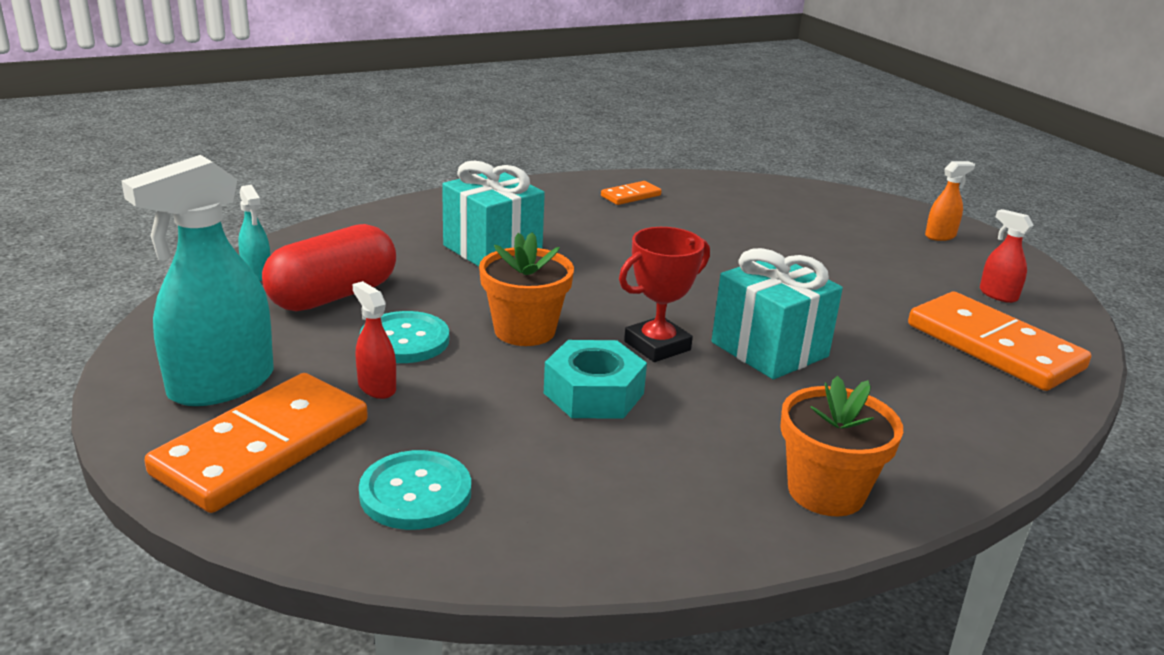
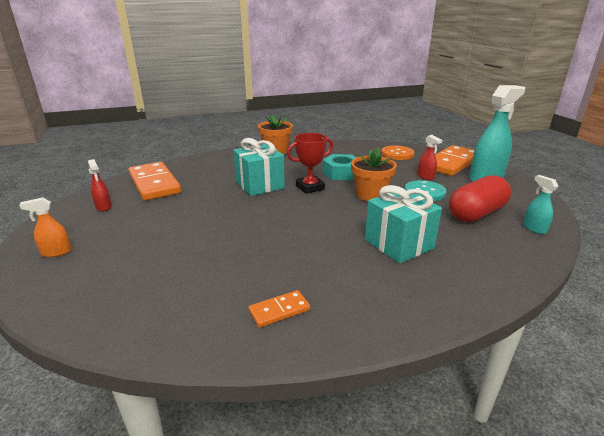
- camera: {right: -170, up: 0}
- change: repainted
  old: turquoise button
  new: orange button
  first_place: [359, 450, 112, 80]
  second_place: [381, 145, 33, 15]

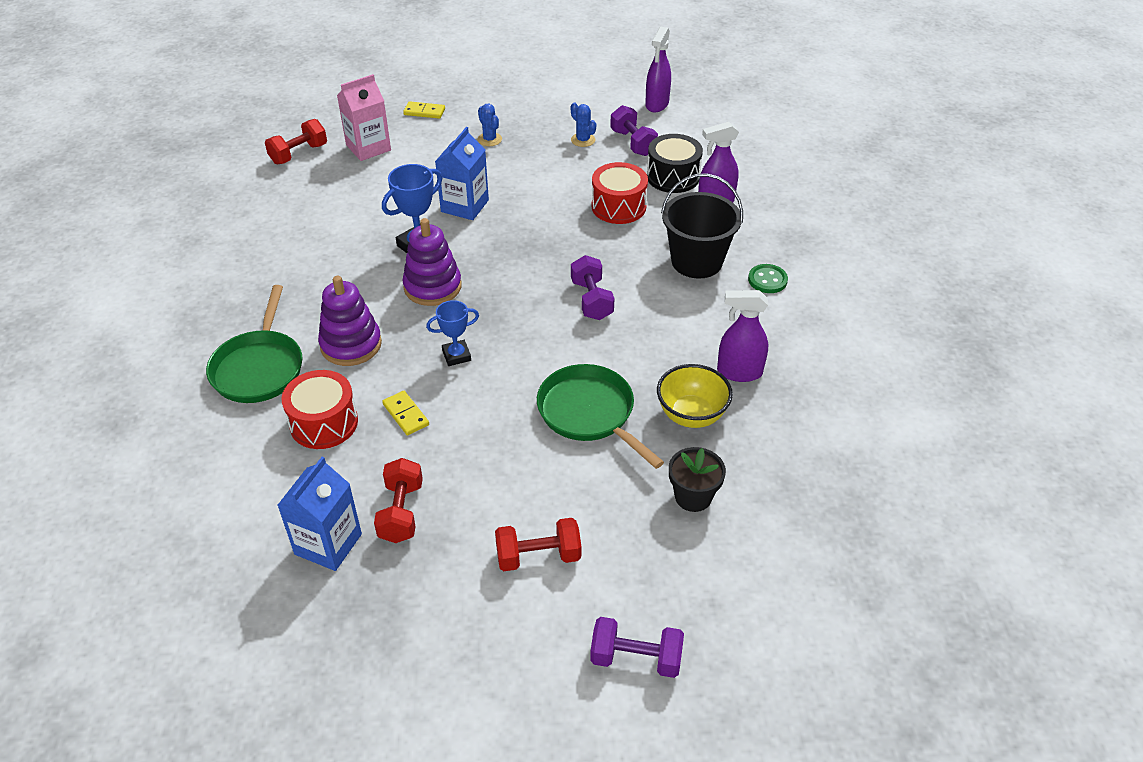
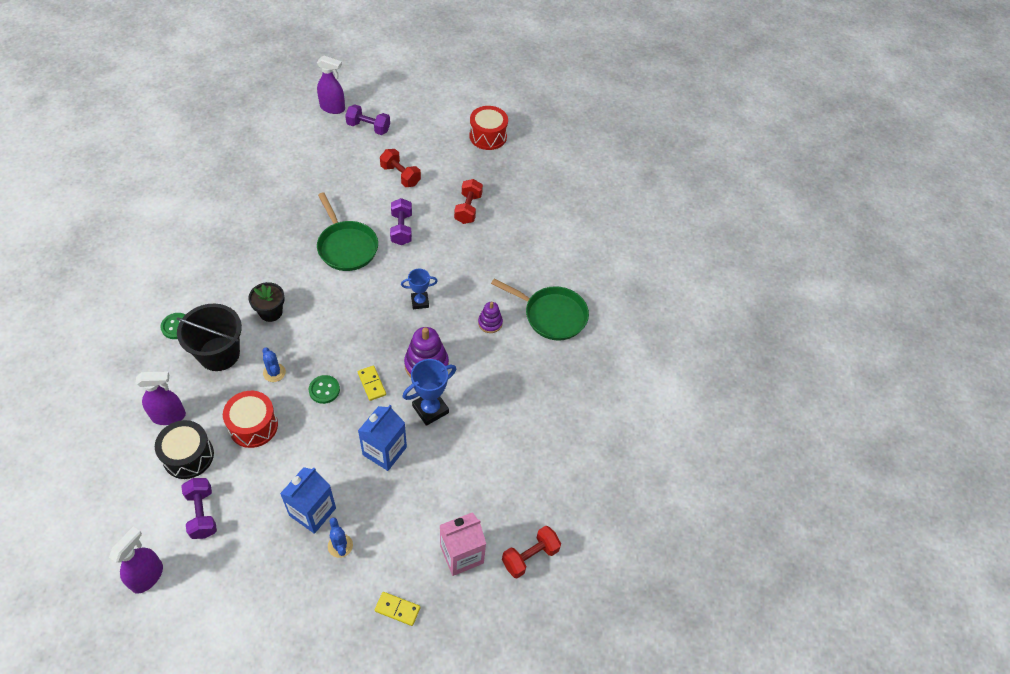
- camera: {right: -175, up: 10}
- change: shifted
  old: blue cactus
  first_place: [571, 102, 25, 45]
  second_place: [262, 348, 24, 34]
- change: shifted
  old: purple dumbbell
  first_place: [571, 255, 44, 65]
  second_place: [390, 198, 22, 47]
- change: scaled
  old: purple stacking toy
  first_place: [318, 276, 64, 90]
  second_place: [478, 302, 25, 31]
  factor: 0.58
- change: rotated
  old: green pan
  first_place: [206, 285, 96, 118]
  second_place: [491, 278, 98, 63]
  degrees: 105
- change: shifted
  old: purple spray bottle
  first_place: [717, 290, 51, 92]
  second_place: [317, 55, 28, 59]
- change: gone
  old: yellow bowl
  first_place: [657, 364, 76, 64]
- change: shifted
  old: red drum
  first_place: [282, 370, 76, 79]
  second_place: [469, 106, 39, 44]
- change: shifted
  old: yellow domino
  first_place: [382, 391, 47, 45]
  second_place: [358, 365, 28, 36]
- change: shifted
  old: black flower pot
  first_place: [669, 447, 57, 65]
  second_place: [248, 282, 37, 40]
- change: shifted
  old: blue carton
  first_place: [277, 457, 85, 114]
  second_place: [280, 467, 56, 67]
- change: rotated
  old: red dumbbell
  first_place: [495, 518, 86, 53]
  second_place: [380, 149, 41, 38]
  degrees: 45
- change: new
  new: green button
  second_place: [309, 375, 31, 29]

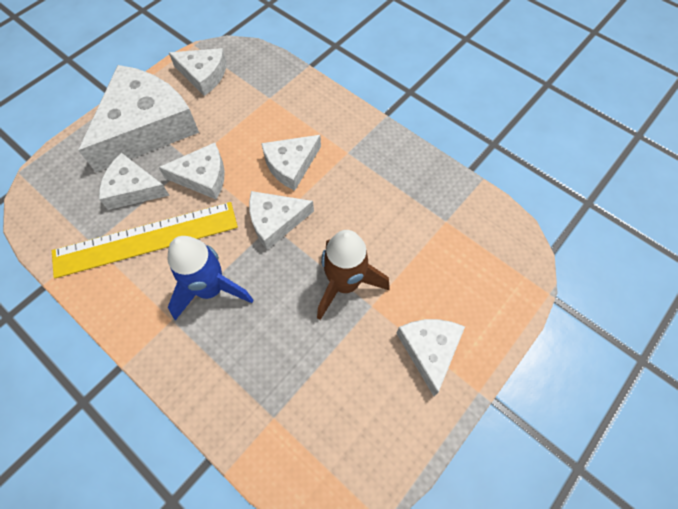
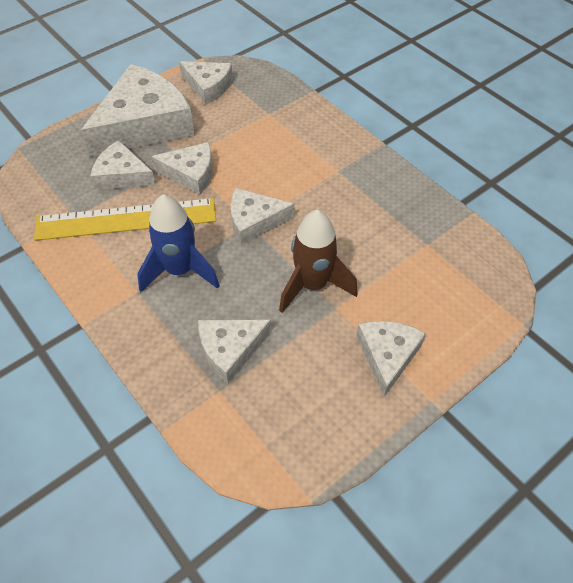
- camera: {right: 10, up: -10}
- change: shifted
  old: white cheese
  first_place: [261, 135, 60, 56]
  second_place: [198, 320, 73, 64]

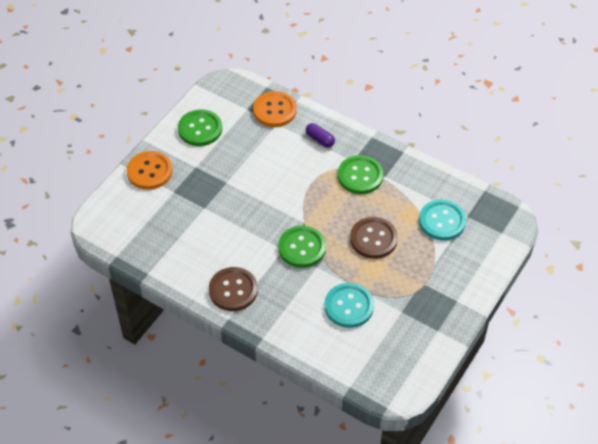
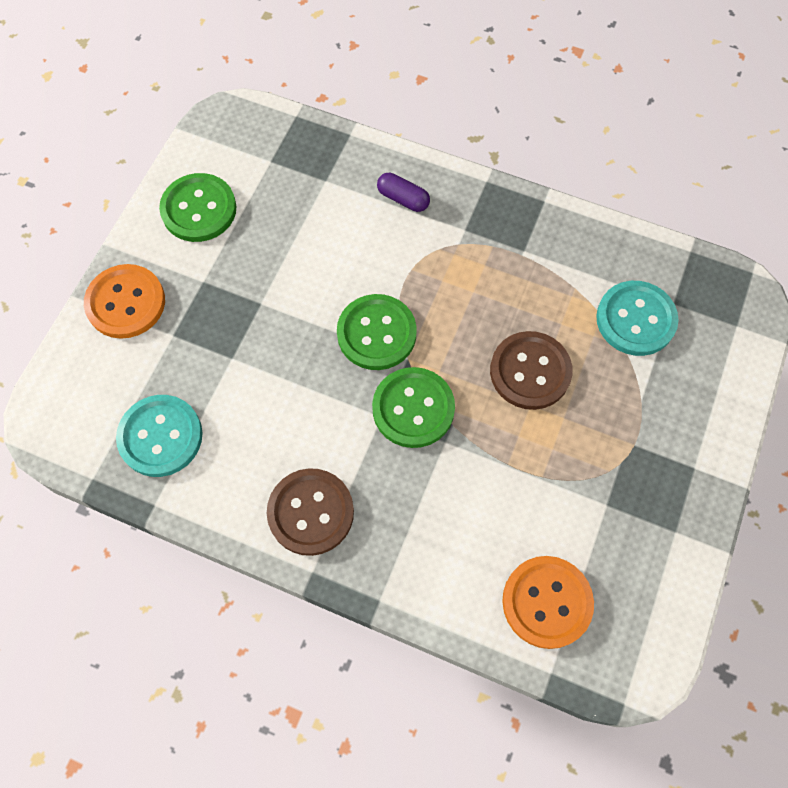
- camera: {right: -10, up: 15}
- change: shifted
  old: orange button
  first_place: [253, 91, 44, 36]
  second_place: [502, 556, 92, 93]
- change: shifted
  old: green button
  first_place: [338, 155, 45, 39]
  second_place: [337, 294, 80, 76]
- change: shifted
  old: turquoise button
  first_place: [325, 283, 49, 45]
  second_place: [116, 395, 87, 82]

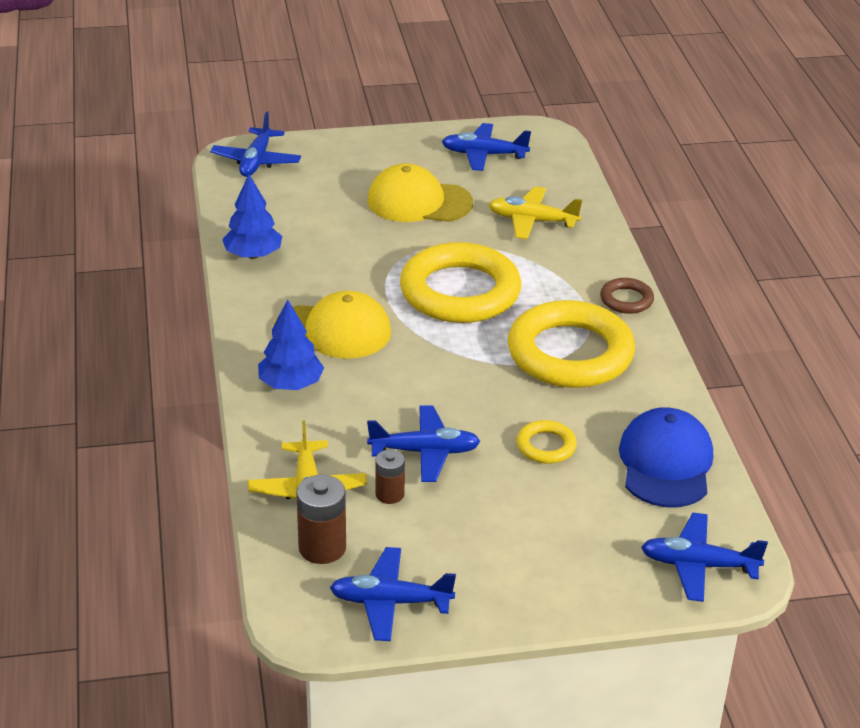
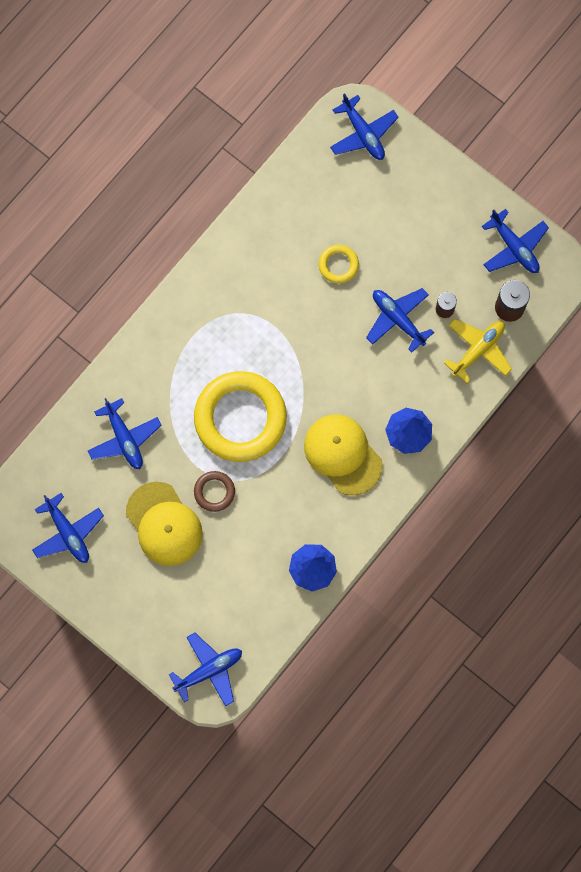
- camera: {right: -130, up: 40}
- change: repainted
  old: yellow plane
  new: blue plane
  first_place: [488, 186, 94, 53]
  second_place: [88, 398, 74, 71]
- change: shifted
  old: brown ring
  first_place: [600, 278, 54, 36]
  second_place: [194, 471, 41, 41]
- change: gone
  old: yellow ring
  first_place: [508, 300, 127, 88]
- change: gone
  old: blue cap
  first_place: [619, 407, 94, 100]

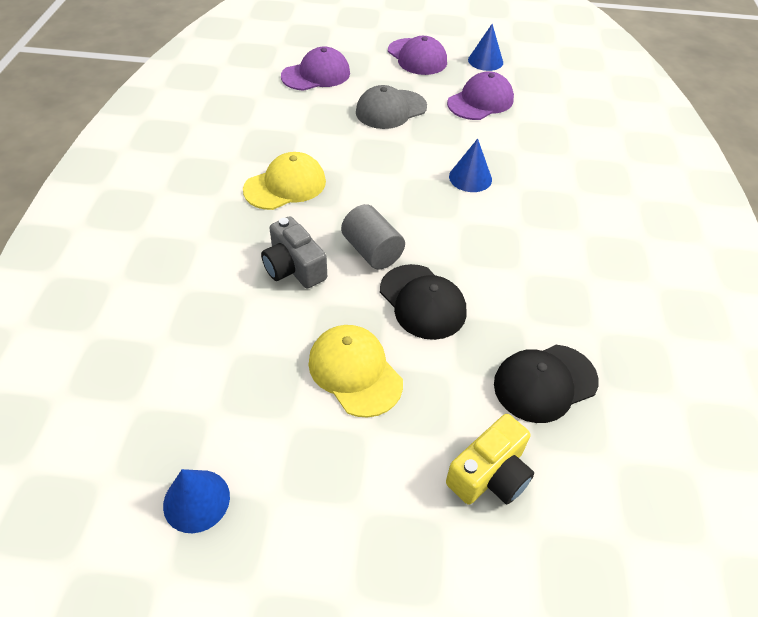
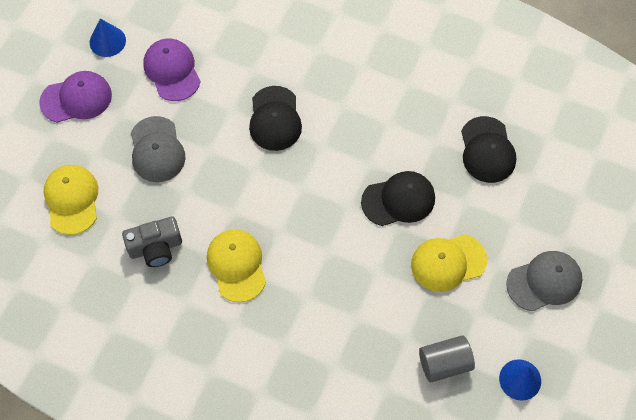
- camera: {right: -70, up: 15}
- change: repainted
  old: purple cap
  new: yellow cap
  first_place: [281, 47, 69, 44]
  second_place: [44, 165, 54, 70]
- change: swapped
  old: blue cone
  new: black cap
  first_place: [449, 139, 43, 53]
  second_place: [249, 86, 53, 65]
- change: shifted
  old: grey cylinder
  first_place: [341, 204, 64, 66]
  second_place: [419, 335, 56, 47]
- change: shifted
  old: grey camera
  first_place: [261, 216, 66, 73]
  second_place: [122, 216, 60, 51]
- change: gone
  old: yellow camera
  first_place: [446, 414, 88, 91]
- change: new
  new: grey cap
  second_place: [506, 251, 76, 60]

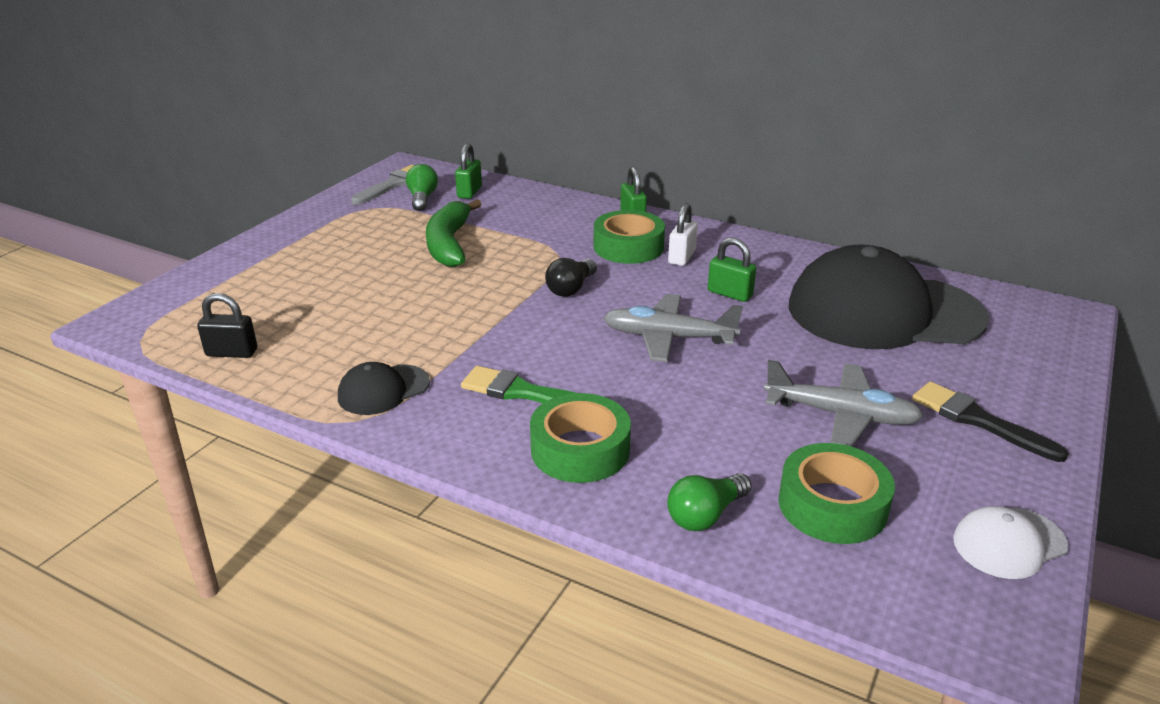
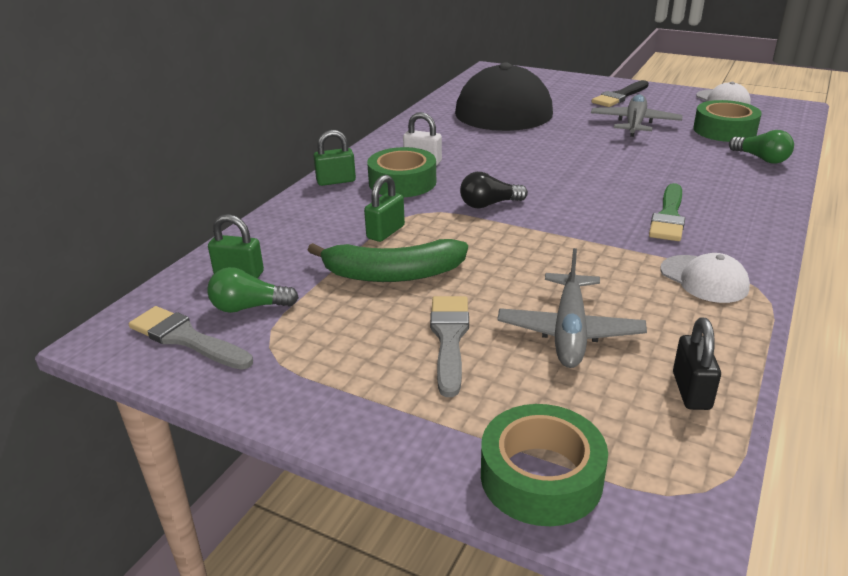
- camera: {right: -90, up: 0}
- change: shifted
  old: green padlock
  first_place: [708, 237, 48, 65]
  second_place: [364, 175, 41, 67]
- change: rotated
  old: black light bulb
  first_place: [545, 258, 52, 39]
  second_place: [460, 172, 68, 37]
  degrees: 135
- change: shifted
  old: grey plane
  first_place: [603, 294, 140, 68]
  second_place: [497, 248, 150, 120]
- change: repainted
  old: black cap
  new: white cap
  first_place: [338, 362, 92, 53]
  second_place: [660, 253, 90, 50]
- change: shifted
  old: green tape
  first_place: [530, 393, 101, 90]
  second_place: [481, 404, 127, 122]
- change: new
  new: grey brush
  second_place: [430, 296, 39, 101]

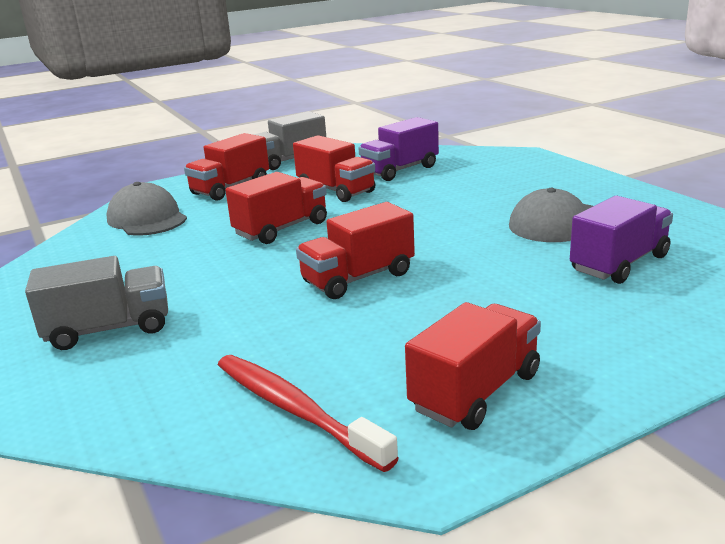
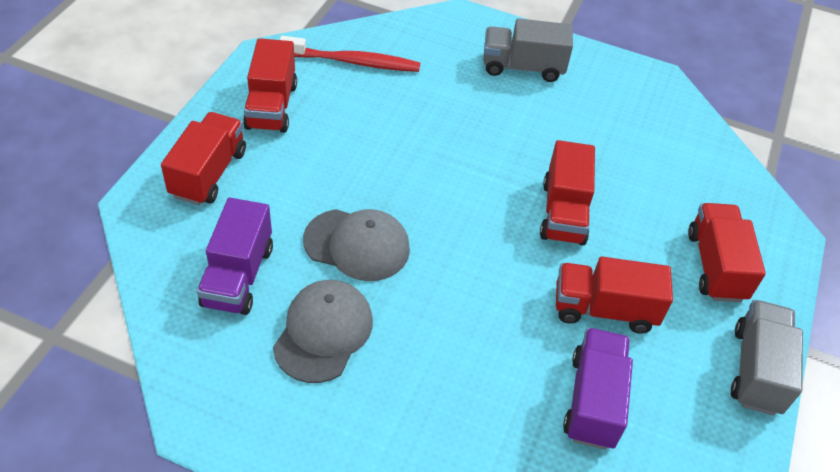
- camera: {right: 135, up: 25}
- change: shifted
  old: grey cap
  first_place: [107, 182, 80, 54]
  second_place: [303, 209, 107, 72]
- change: shifted
  old: red truck
  first_place: [296, 202, 119, 97]
  second_place: [161, 112, 85, 93]
- change: rotated
  old: grey truck
  first_place: [25, 256, 143, 94]
  second_place: [483, 18, 90, 64]
  degrees: 60

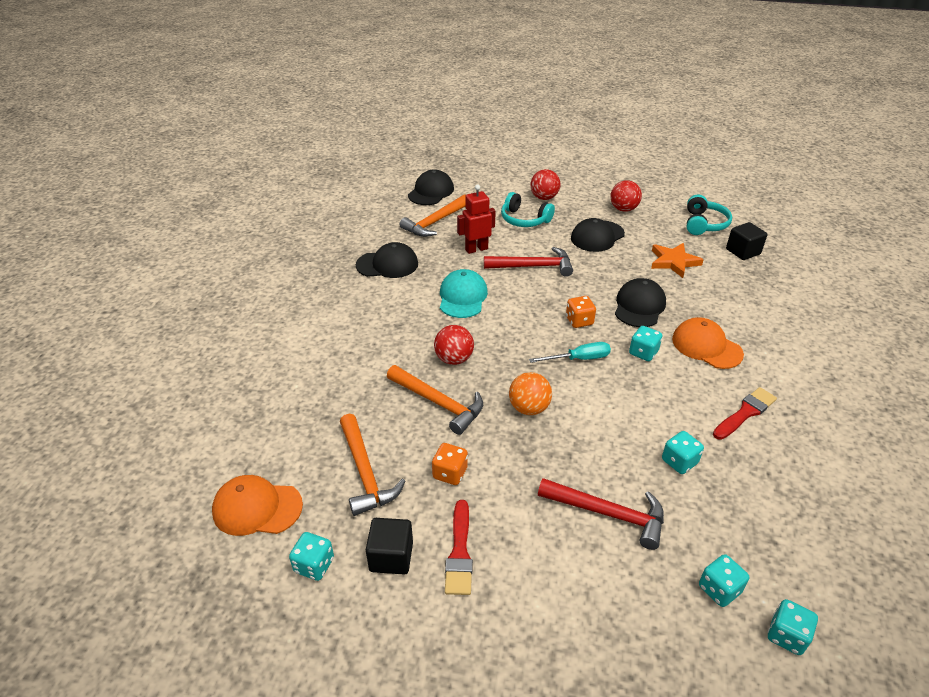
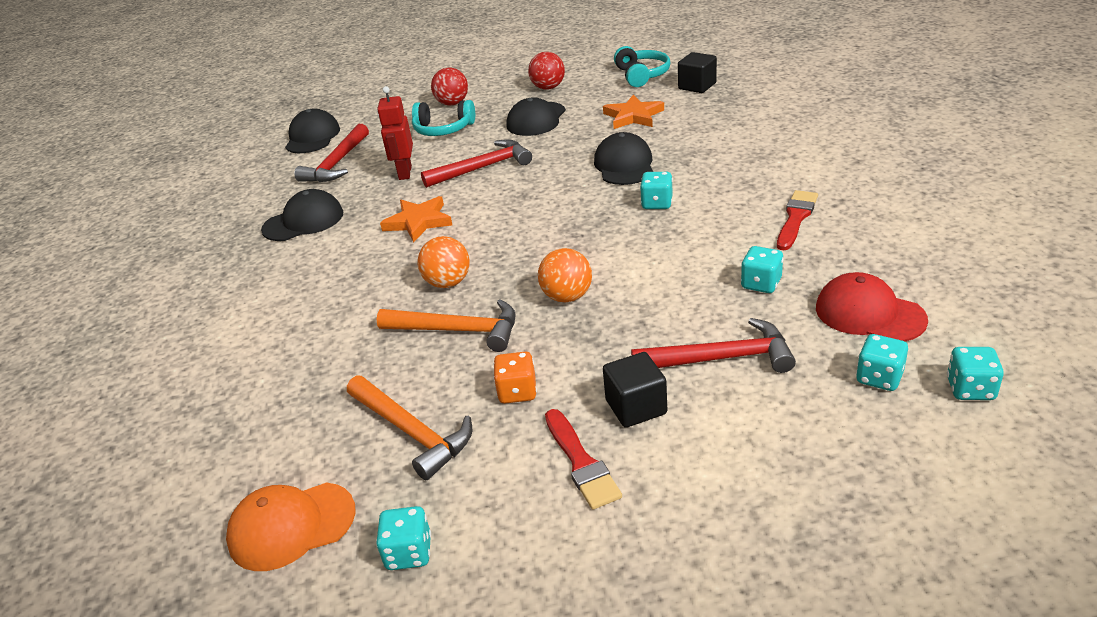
- camera: {right: -20, up: -5}
- change: rotated
  old: red robot
  first_place: [457, 185, 39, 69]
  second_place: [377, 86, 36, 94]
  degrees: -45
- change: repainted
  old: orange hammer
  new: red hammer
  first_place: [400, 194, 66, 43]
  second_place: [294, 124, 75, 58]
- change: swapped
  old: turquoise cap
  new: orange star
  first_place: [440, 269, 48, 49]
  second_place: [380, 196, 72, 46]
- change: gone
  old: orange dice
  first_place: [566, 296, 30, 32]
- change: gone
  old: orange cap
  first_place: [672, 317, 72, 52]
- change: repainted
  old: red ball
  new: orange ball
  first_place: [434, 325, 40, 40]
  second_place: [418, 236, 52, 52]
- change: gone
  old: turquoise screwdriver
  first_place: [529, 342, 82, 21]
- change: shifted
  old: black cube
  first_place: [366, 518, 47, 57]
  second_place: [603, 352, 64, 76]
- change: new
  new: red cap
  second_place: [816, 272, 112, 69]

